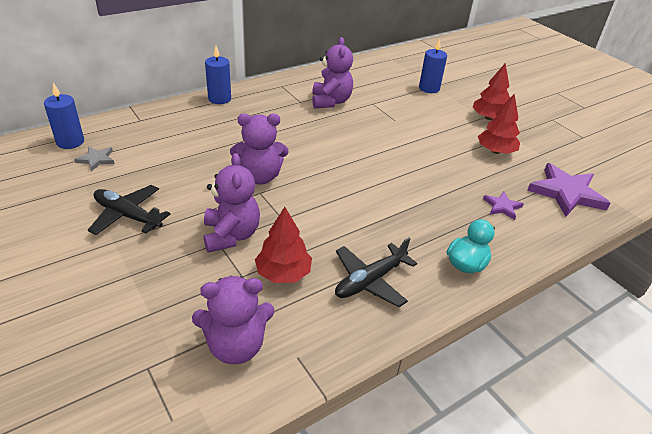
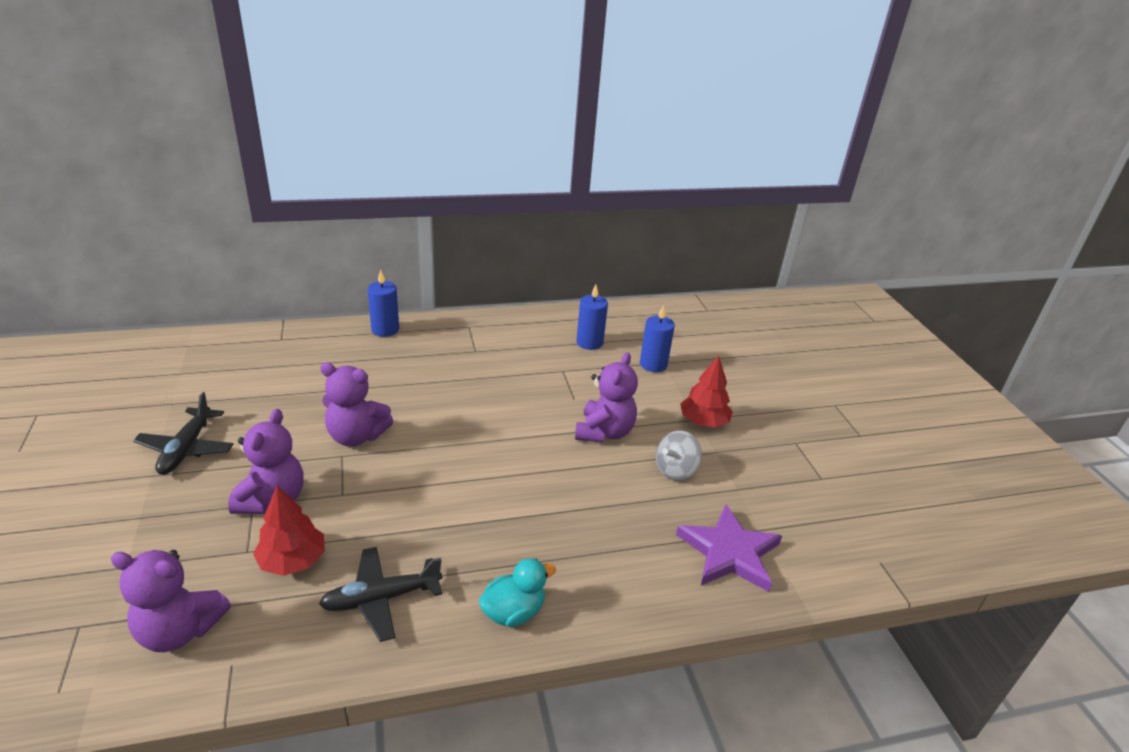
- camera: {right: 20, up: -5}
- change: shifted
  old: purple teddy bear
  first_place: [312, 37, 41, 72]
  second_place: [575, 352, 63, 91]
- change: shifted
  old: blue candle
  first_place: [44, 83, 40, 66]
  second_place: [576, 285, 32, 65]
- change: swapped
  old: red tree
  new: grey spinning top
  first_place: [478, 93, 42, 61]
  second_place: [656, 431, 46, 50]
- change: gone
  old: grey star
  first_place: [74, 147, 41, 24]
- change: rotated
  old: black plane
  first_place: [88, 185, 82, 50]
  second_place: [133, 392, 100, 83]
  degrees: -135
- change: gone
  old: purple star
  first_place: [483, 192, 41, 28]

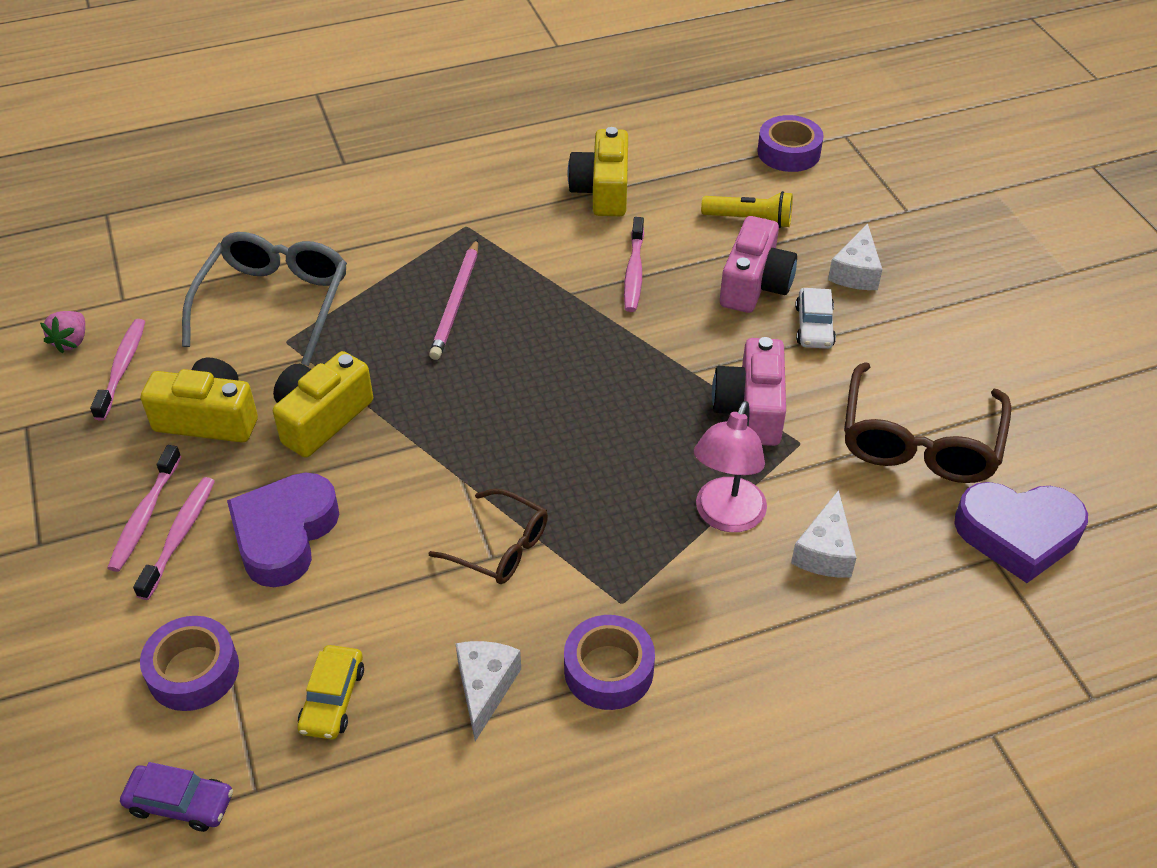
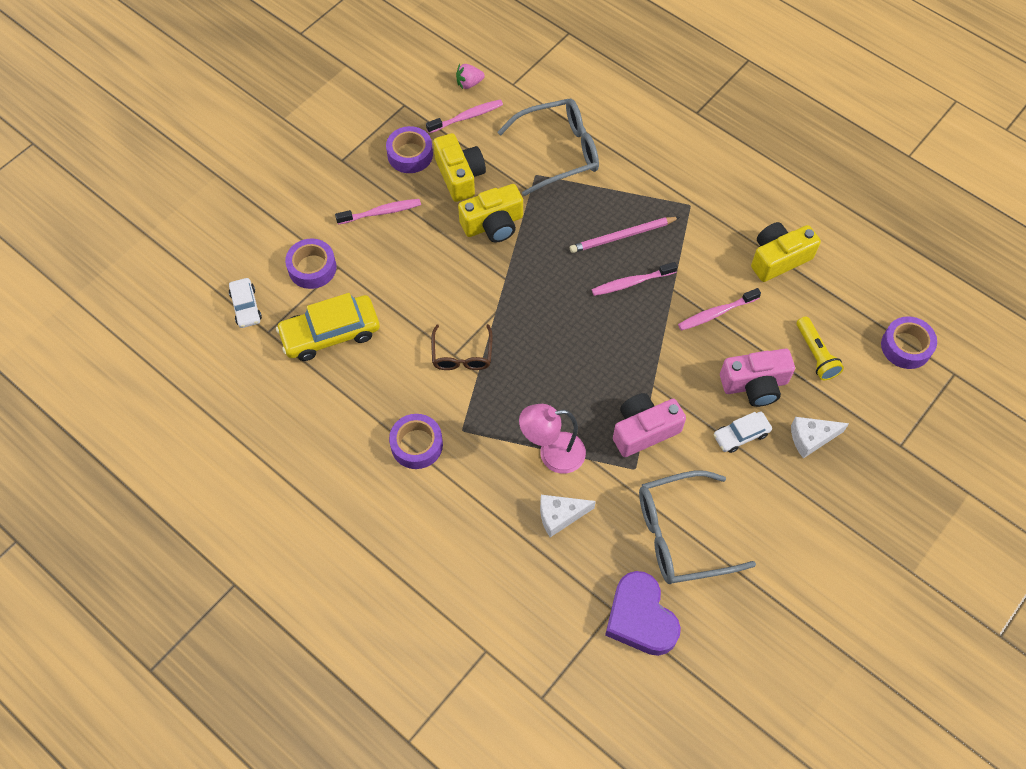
- camera: {right: 60, up: 15}
- change: rotated
  old: yellow camera
  first_place: [273, 351, 100, 107]
  second_place: [458, 184, 65, 59]
  degrees: 150
- change: repainted
  old: brown glasses
  new: grey glasses
  first_place: [844, 362, 167, 121]
  second_place: [639, 471, 117, 113]
- change: shifted
  old: pink toothbrush
  first_place: [107, 445, 75, 127]
  second_place: [592, 262, 86, 34]
- change: gone
  old: purple heart
  first_place: [227, 473, 112, 114]
- change: gone
  old: white cheese
  first_place: [456, 641, 65, 100]
- change: scaled
  old: yellow car
  first_place: [297, 645, 67, 95]
  second_place: [276, 293, 104, 68]
  factor: 1.79
- change: repainted
  old: purple car
  new: white car
  first_place: [120, 762, 113, 70]
  second_place: [229, 278, 33, 50]
- change: new
  new: purple tape
  second_place: [386, 126, 47, 47]

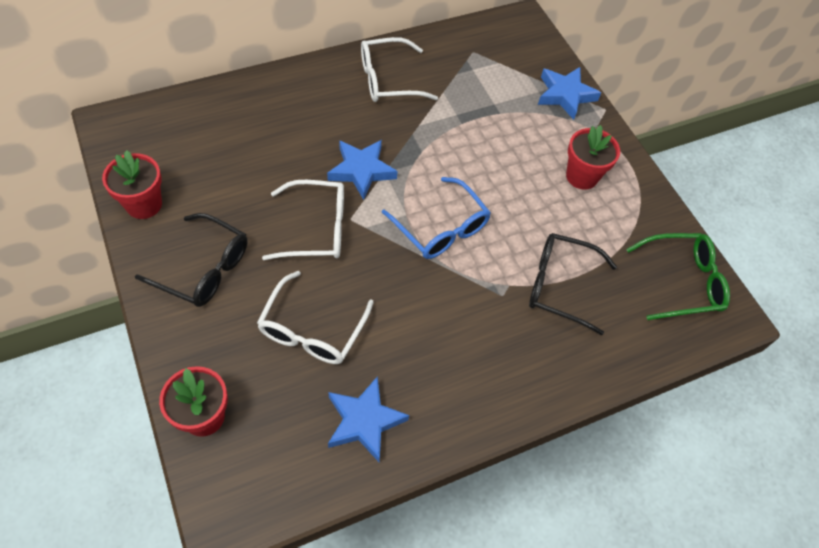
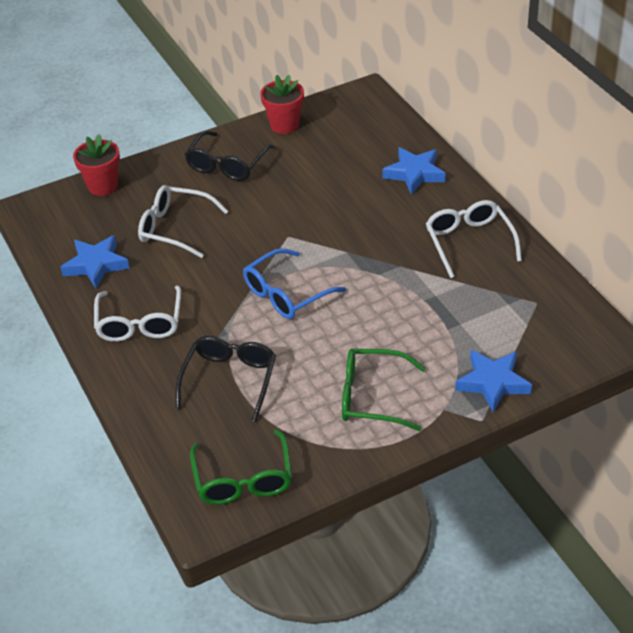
- camera: {right: 95, up: -15}
- change: swapped
  old: red flower pot
  new: green glasses
  first_place: [566, 125, 54, 65]
  second_place: [342, 349, 83, 82]
- change: shifted
  old: blue star
  first_place: [327, 140, 71, 60]
  second_place: [382, 147, 64, 48]
- change: shifted
  old: white glasses
  first_place: [262, 180, 82, 80]
  second_place: [94, 286, 87, 56]

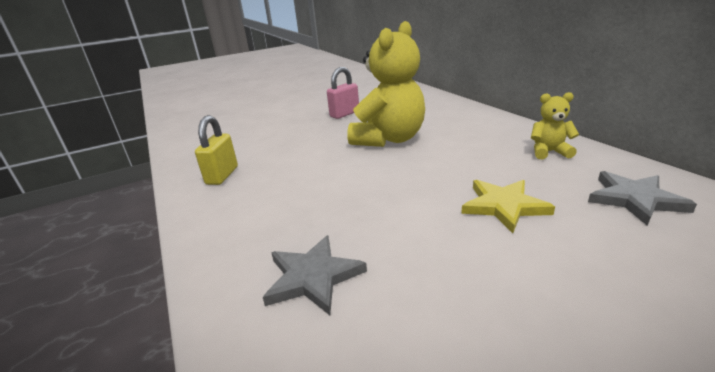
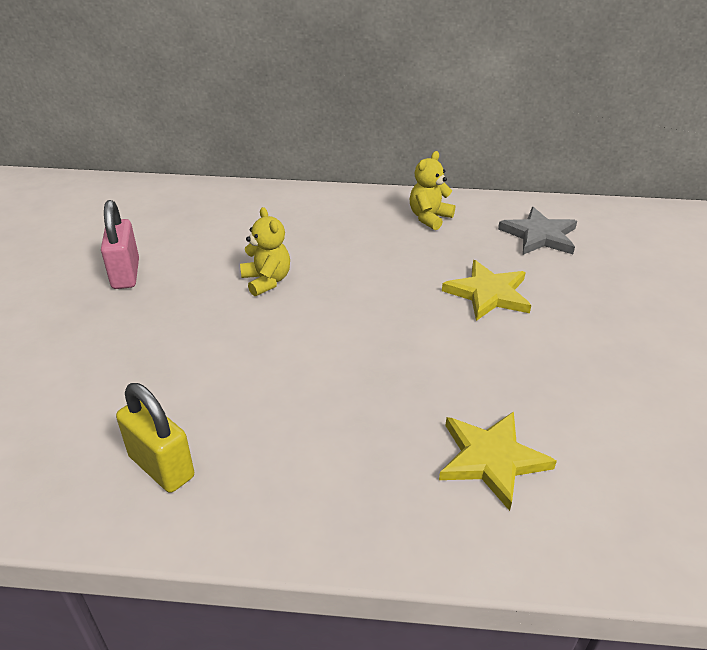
- camera: {right: -60, up: 10}
- change: scaled
  old: yellow teddy bear
  first_place: [347, 21, 78, 126]
  second_place: [240, 207, 50, 89]
  factor: 0.47
- change: repainted
  old: grey star
  new: yellow star
  first_place: [263, 235, 104, 80]
  second_place: [439, 412, 118, 99]

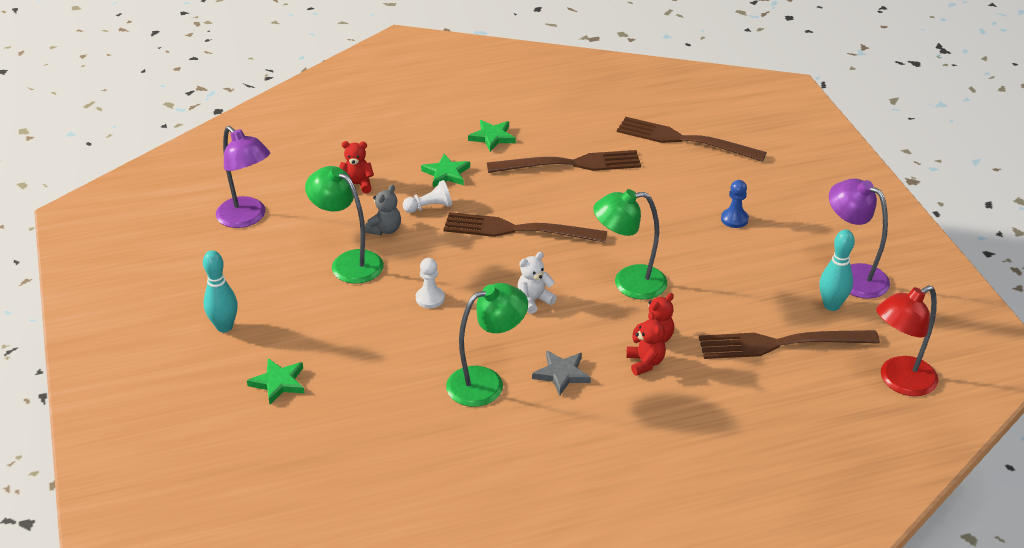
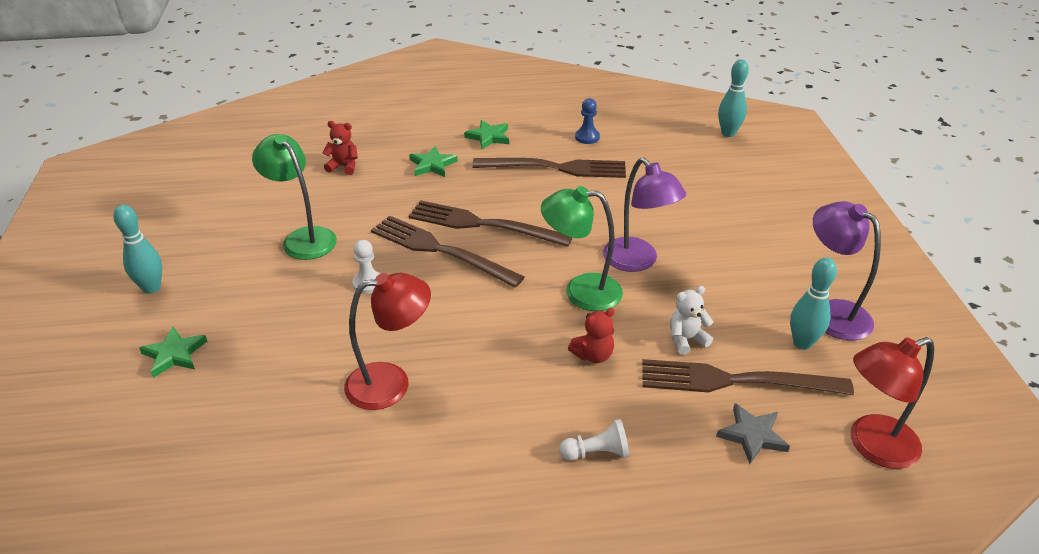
- camera: {right: 10, up: 0}
- change: shifted
  old: brown fork
  first_place: [617, 117, 150, 45]
  second_place: [371, 216, 153, 72]
- change: shifted
  old: purple lamp
  first_place: [216, 126, 54, 102]
  second_place: [603, 158, 83, 114]
- change: shifted
  old: white pawn
  first_place: [403, 180, 49, 33]
  second_place: [559, 419, 70, 42]
- change: shifted
  old: blue pawn
  first_place: [721, 180, 28, 48]
  second_place: [575, 98, 25, 46]
- change: gone
  old: grey teddy bear
  first_place: [365, 185, 36, 50]
- change: shifted
  old: white teddy bear
  first_place: [517, 252, 40, 62]
  second_place: [670, 286, 43, 69]
- change: repainted
  old: green lamp
  new: red lamp
  first_place: [446, 283, 82, 124]
  second_place: [344, 273, 87, 137]
- change: gone
  old: red teddy bear
  first_place: [626, 312, 40, 64]
- change: shifted
  old: grey star
  first_place: [532, 350, 59, 46]
  second_place: [716, 403, 74, 61]
- change: new
  new: turquoise bowling pin
  second_place: [718, 59, 31, 78]

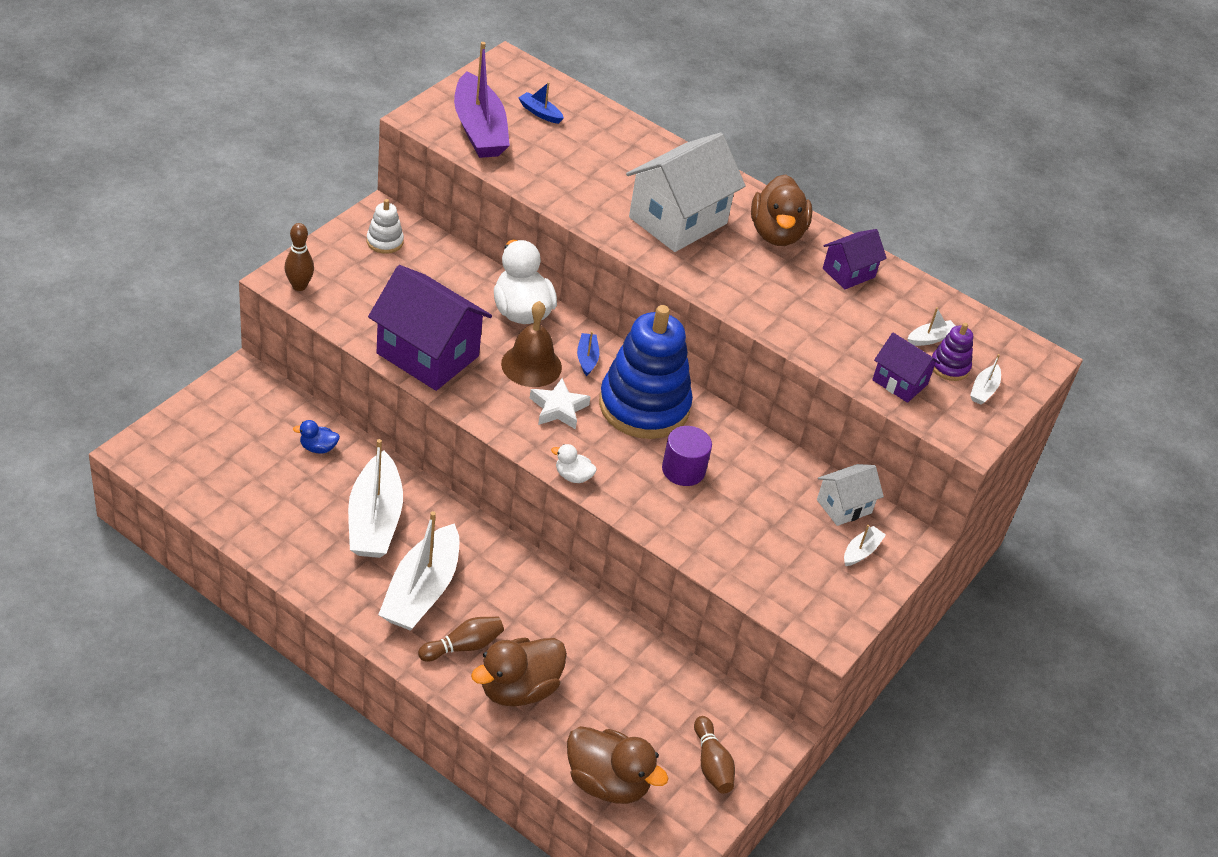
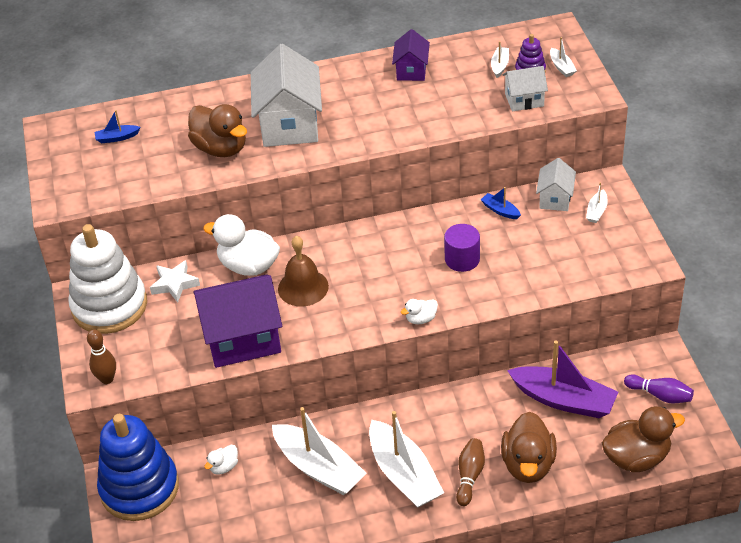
- camera: {right: -40, up: 0}
- change: shifted
  old: purple boat
  first_place: [454, 42, 56, 116]
  second_place: [507, 341, 111, 77]
- change: shifted
  old: brown duck
  first_place: [751, 174, 61, 72]
  second_place: [188, 104, 59, 53]
- change: scaled
  old: white stacking toy
  first_place: [367, 199, 37, 55]
  second_place: [68, 224, 79, 110]
  factor: 2.33
- change: shifted
  old: blue stacking toy
  first_place: [599, 305, 94, 134]
  second_place: [97, 414, 82, 107]
- change: shifted
  old: blue boat
  first_place: [577, 331, 22, 45]
  second_place: [481, 187, 40, 32]
- change: repainted
  old: purple house
  new: white house
  first_place: [872, 333, 68, 70]
  second_place: [502, 66, 46, 45]
- change: shifted
  old: white star
  first_place: [530, 378, 61, 51]
  second_place: [150, 260, 50, 42]
- change: repainted
  old: blue duck
  new: white duck
  first_place: [293, 420, 47, 34]
  second_place: [204, 445, 34, 30]
- change: rotated
  old: white boat
  first_place: [844, 525, 42, 41]
  second_place: [586, 182, 22, 41]
  degrees: -150
- change: repainted
  old: brown bowling pin
  new: purple bowling pin
  first_place: [694, 716, 41, 78]
  second_place: [624, 374, 70, 30]

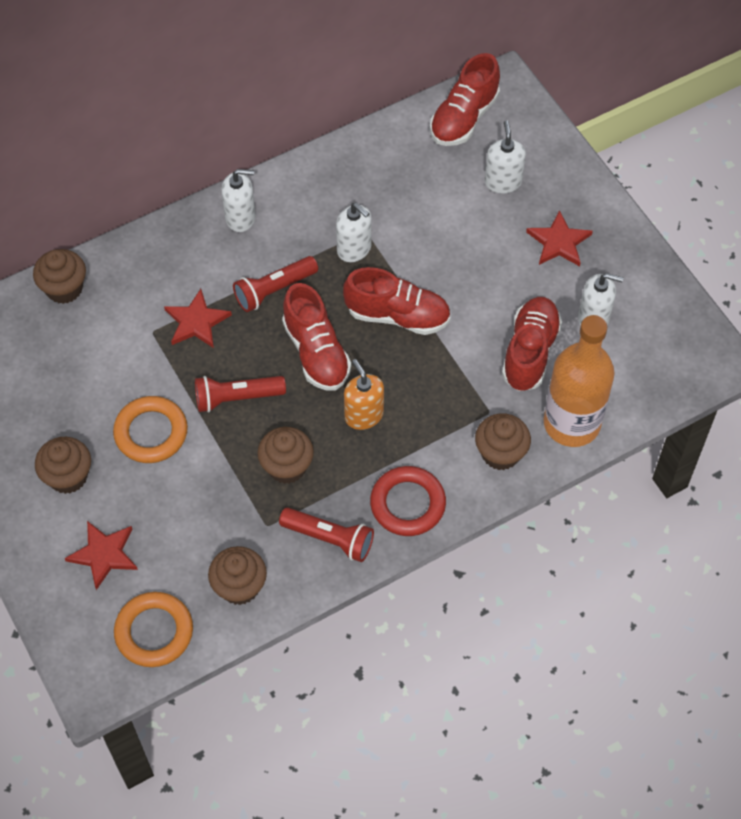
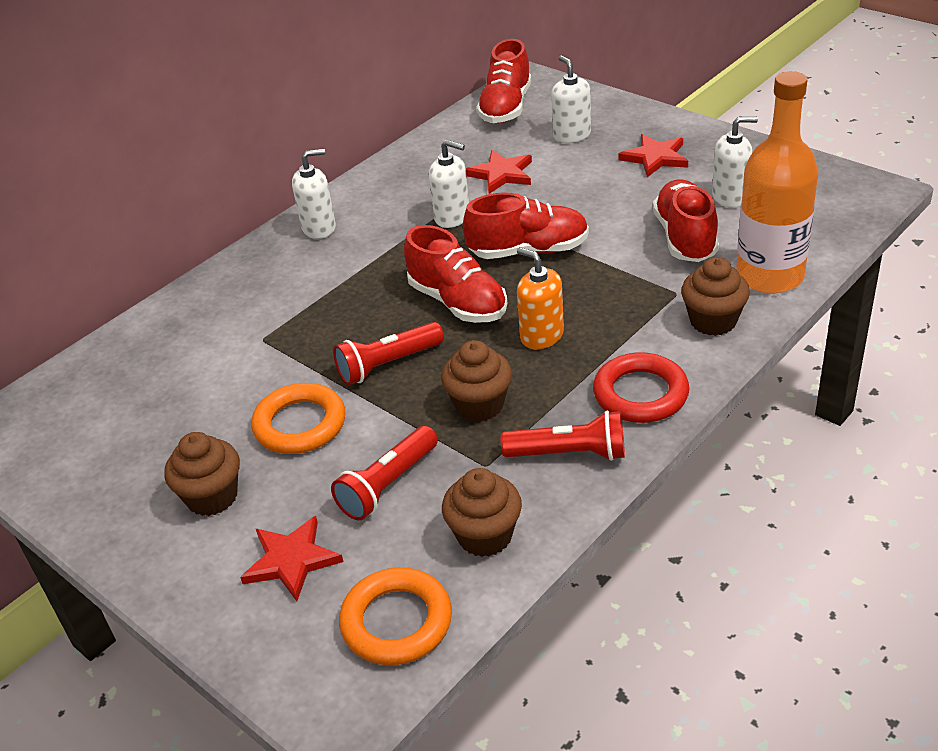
- camera: {right: -15, up: -20}
- change: gone
  old: brown cupcake
  first_place: [33, 249, 53, 55]
- change: shifted
  old: red flashlight
  first_place: [233, 256, 85, 56]
  second_place: [331, 426, 107, 94]
- change: shifted
  old: red star
  first_place: [164, 289, 68, 59]
  second_place: [466, 150, 66, 44]

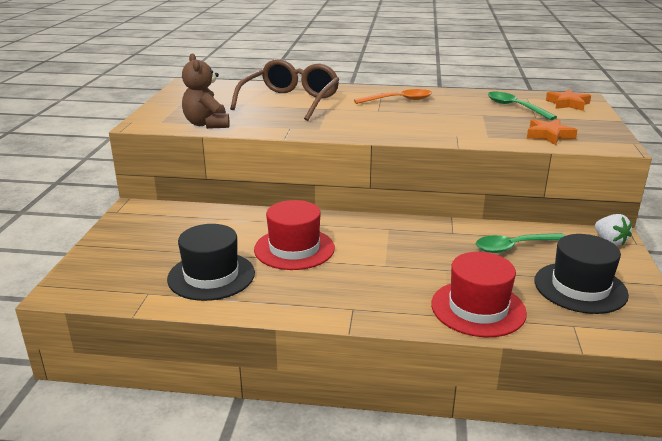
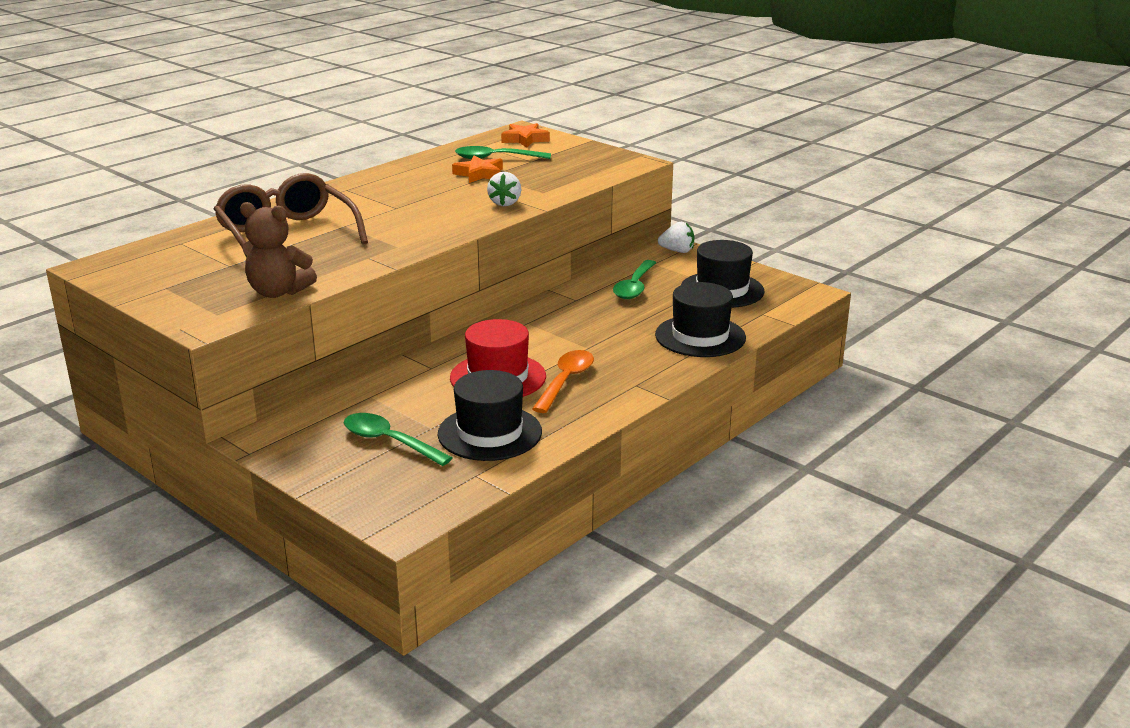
- camera: {right: -55, up: 0}
- change: shifted
  old: orange spoon
  first_place: [354, 89, 78, 15]
  second_place: [532, 350, 62, 63]
- change: shifted
  old: orange star
  first_place: [527, 119, 50, 26]
  second_place: [452, 156, 51, 27]
- change: repainted
  old: red hat
  new: black hat
  first_place: [431, 252, 96, 85]
  second_place: [655, 282, 91, 75]
- change: new
  new: white strawberry
  second_place: [487, 172, 34, 34]
- change: new
  new: green spoon
  second_place: [344, 413, 109, 53]

